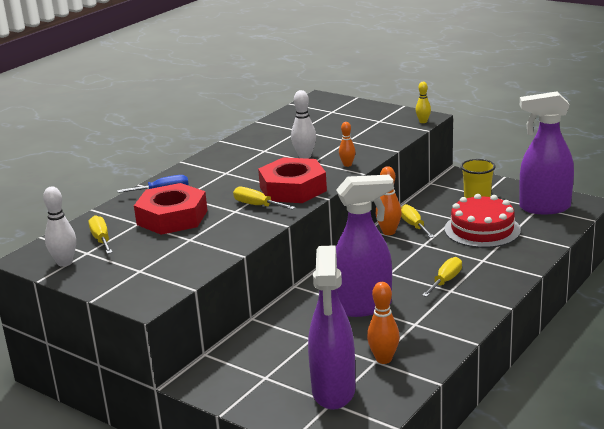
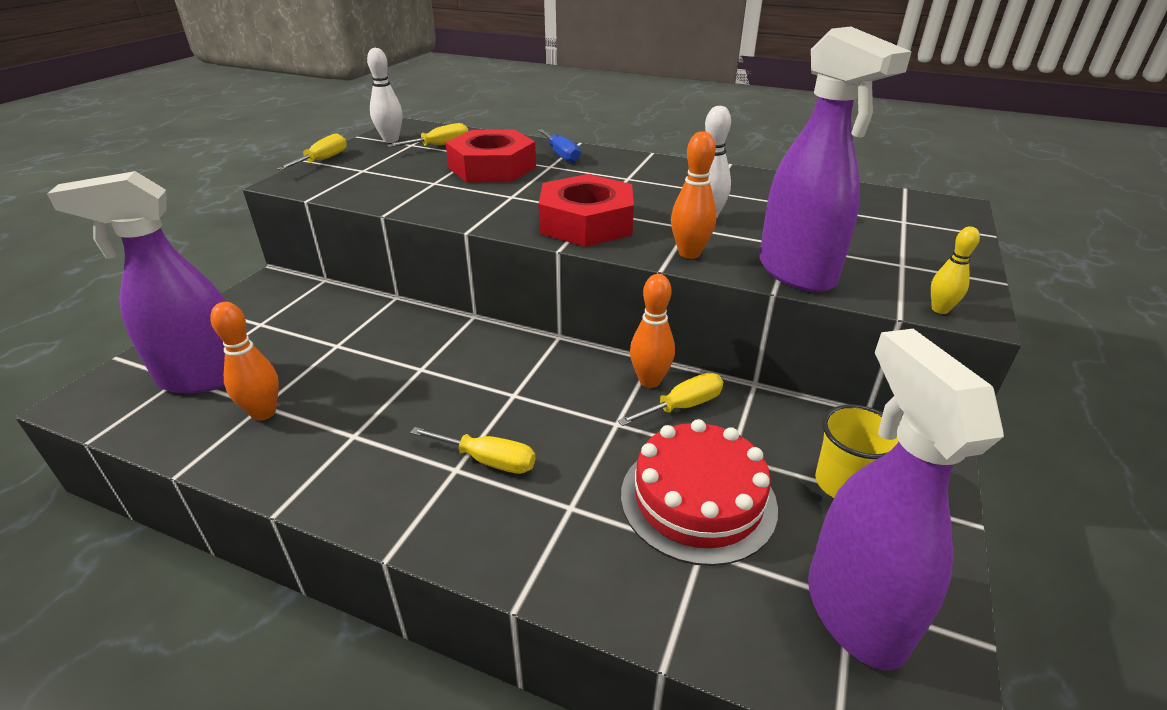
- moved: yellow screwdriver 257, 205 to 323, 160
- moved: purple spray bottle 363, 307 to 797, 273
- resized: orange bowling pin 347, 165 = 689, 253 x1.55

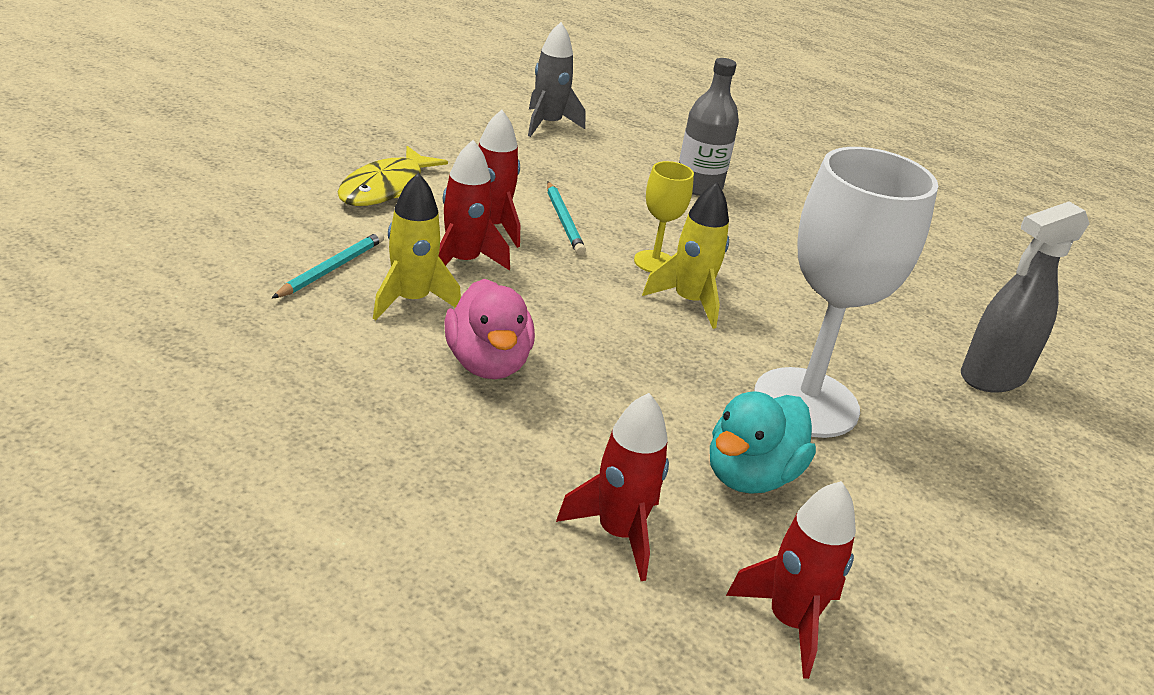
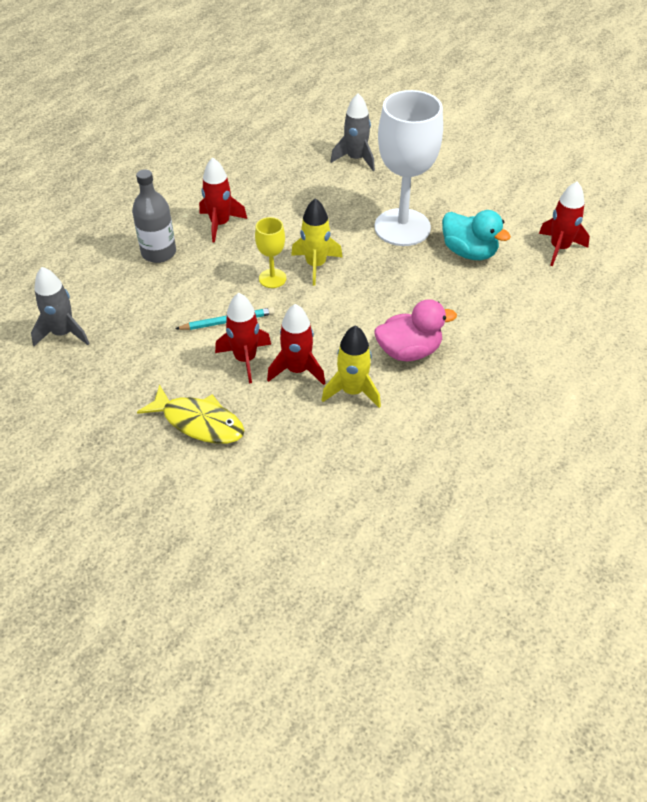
- removed: turquoise pencil 331, 269
- moved: red rocket 618, 533 to 220, 224
- replaced: grey spray bottle 992, 377 to grey rocket 356, 159

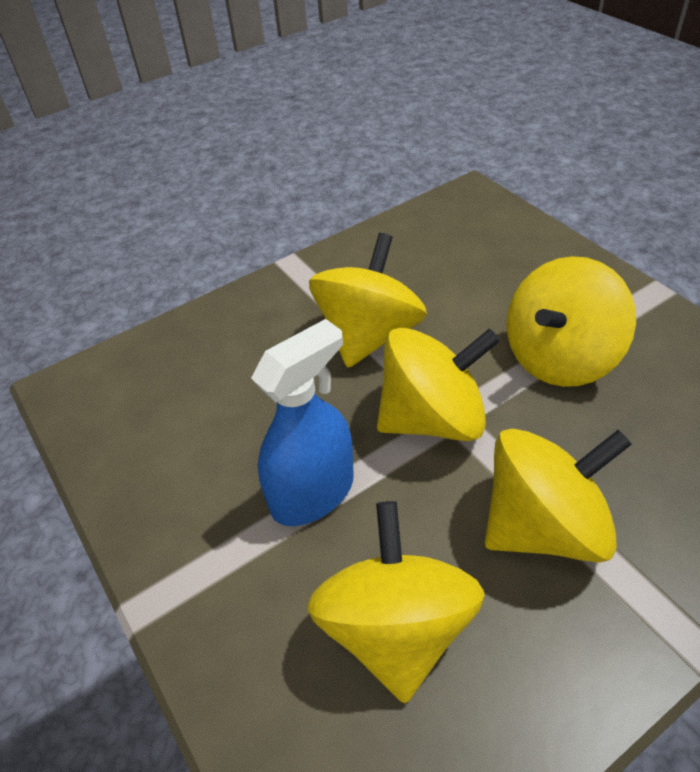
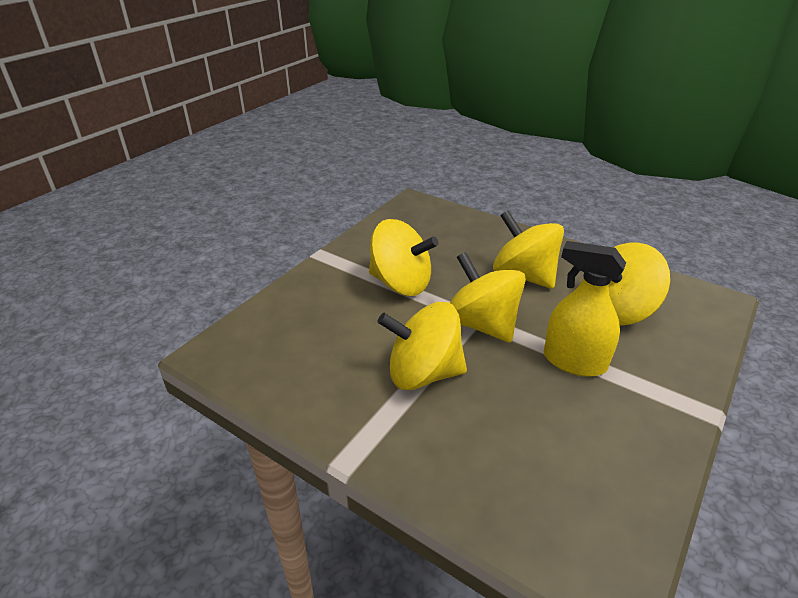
- recoloured: blue spray bottle 312, 493 to yellow spray bottle 574, 361

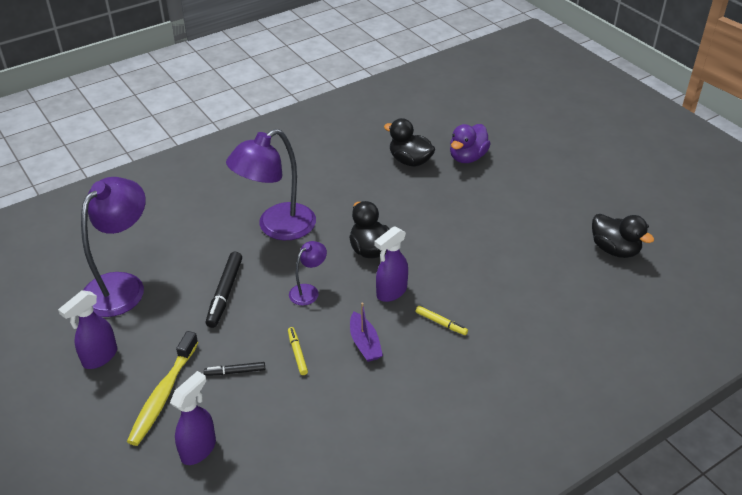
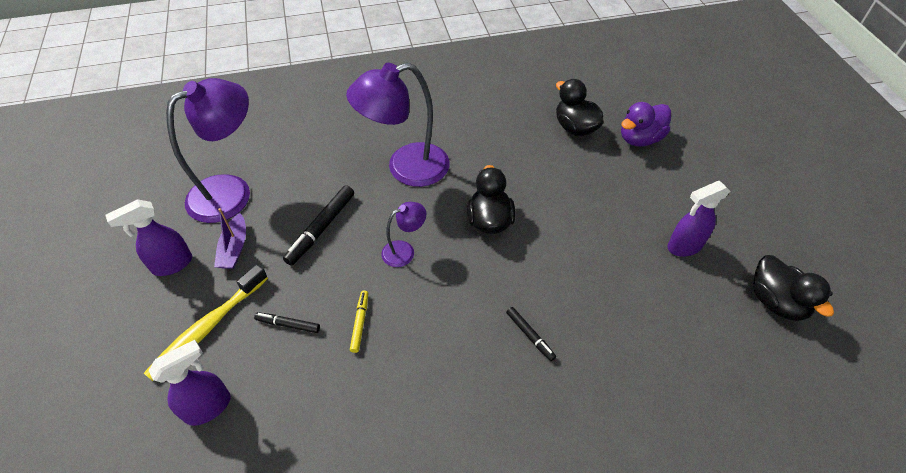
- moved: purple boat 365, 343 to 234, 248
- moved: purple spray bottle 391, 292 to 684, 246
- recoloured: yellow marker 441, 323 to black marker 530, 335

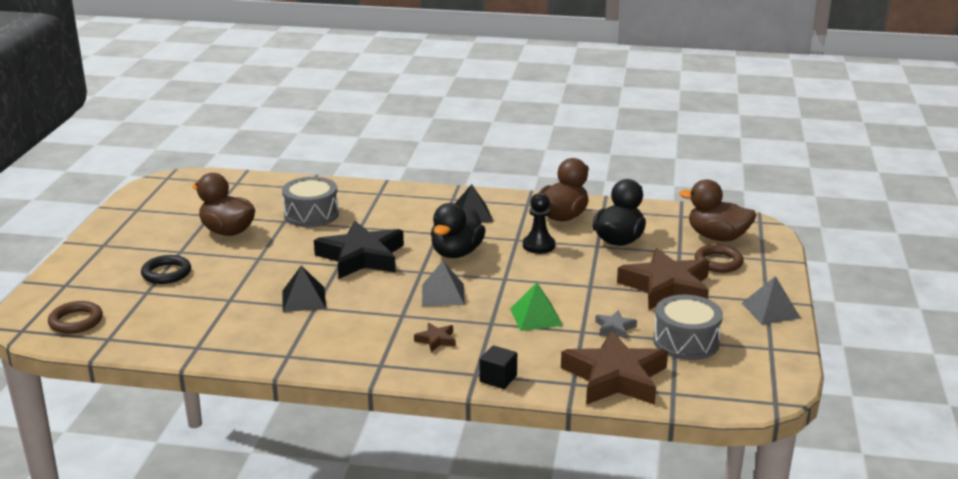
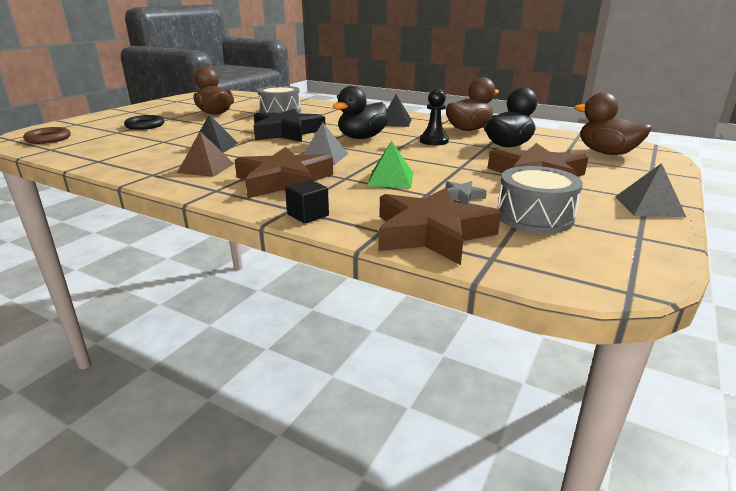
- resized: brown star 436, 340 = 284, 181 x2.40
- removed: brown ring 718, 262
- added: brown pyramid 206, 168

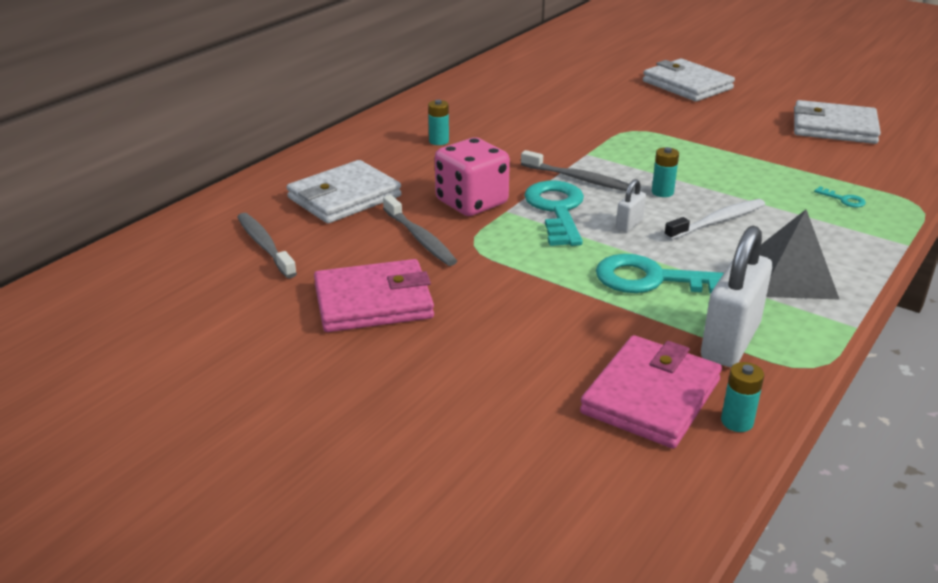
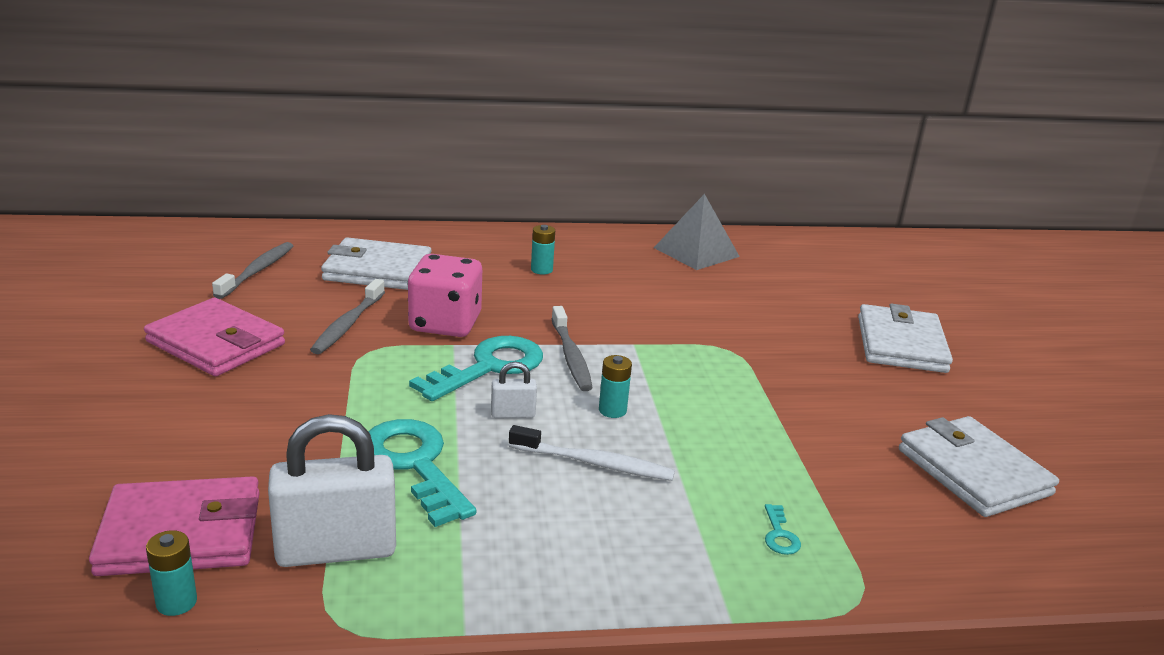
- moved: grey pyramid 791, 277 to 696, 252

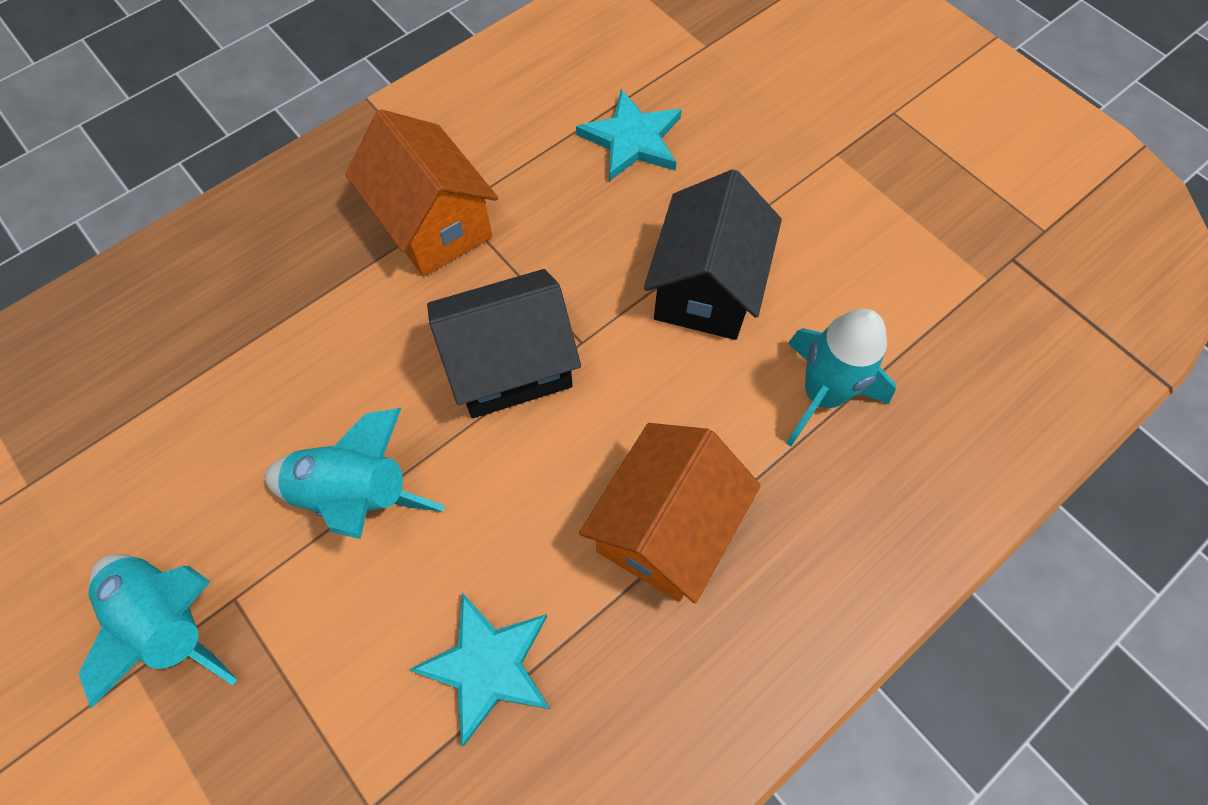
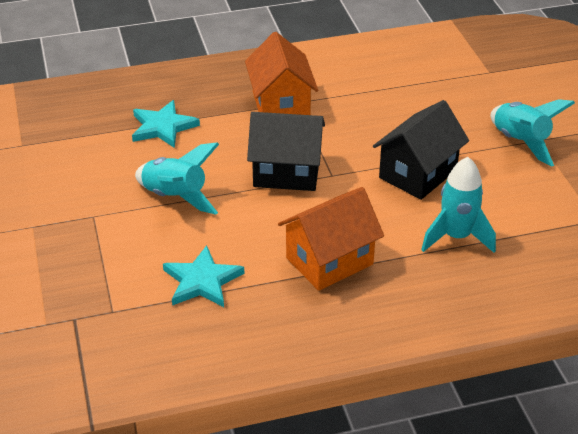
- moved: turquoise rocket 171, 620 to 520, 142
- moved: turquoise star 632, 139 to 163, 127

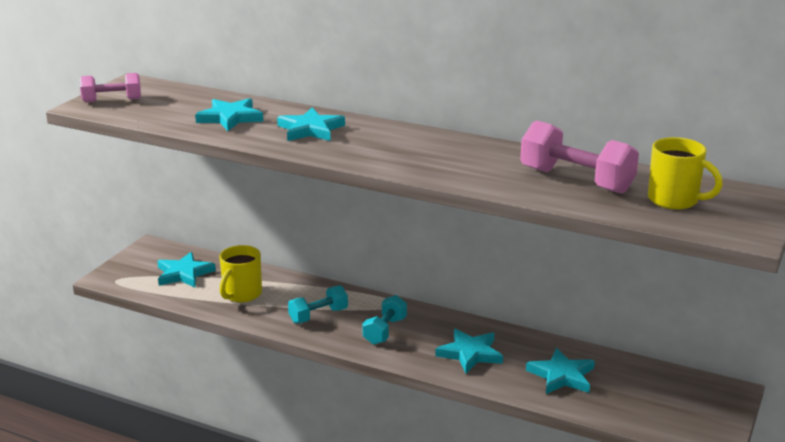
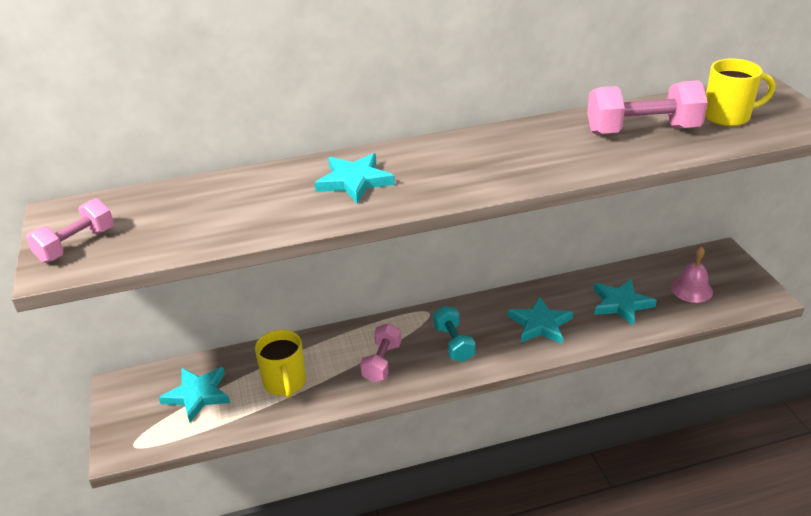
- removed: turquoise star 230, 118
- recoloured: turquoise dumbbell 318, 316 to pink dumbbell 382, 362
- added: pink bell 691, 289

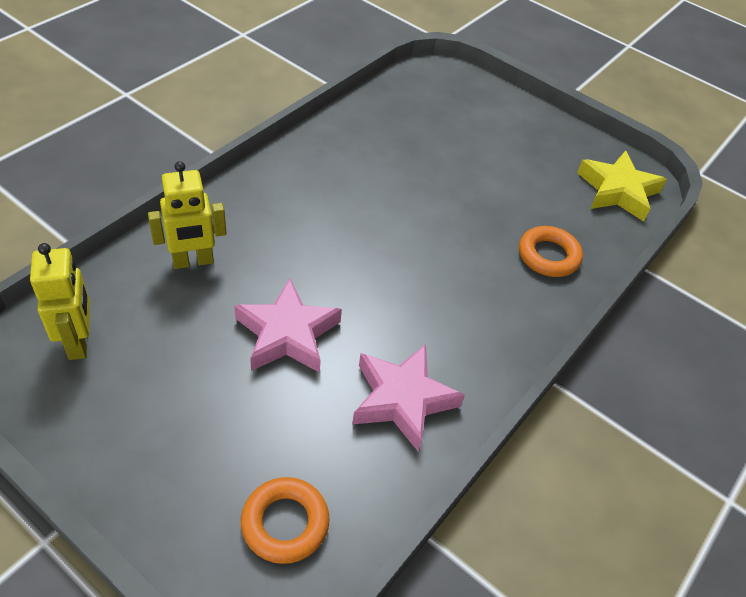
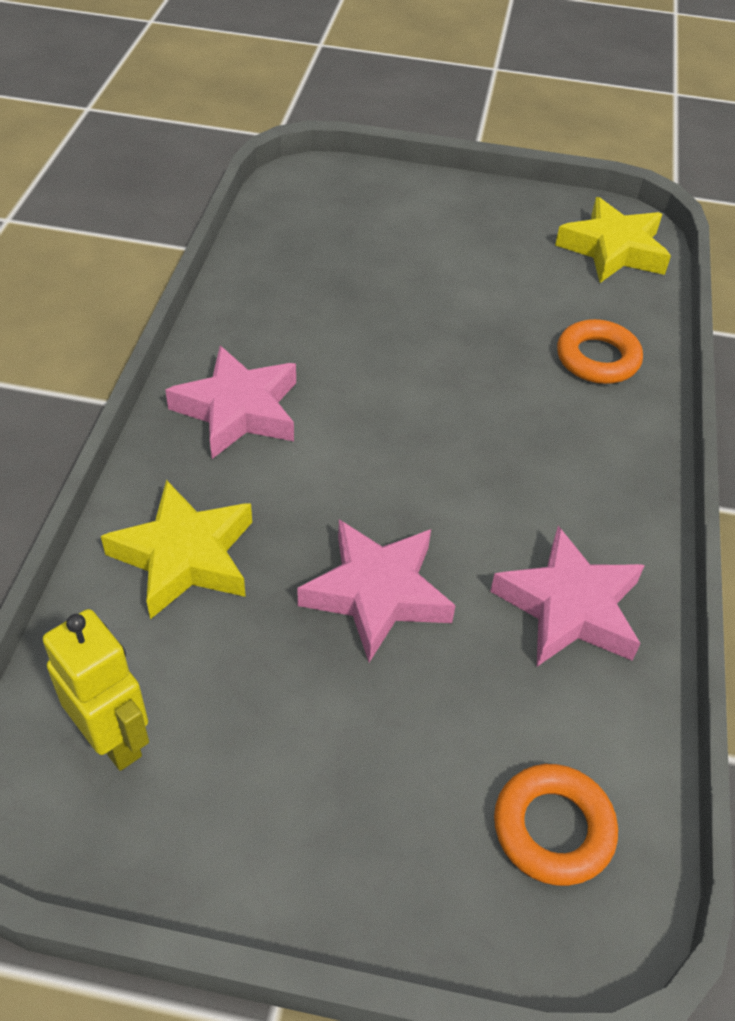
- replaced: yellow robot 193, 261 to yellow star 185, 557
- added: pink star 238, 410

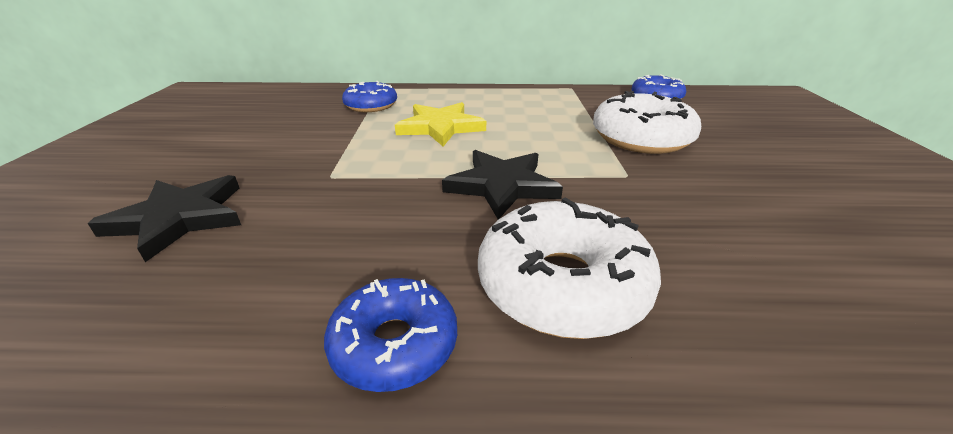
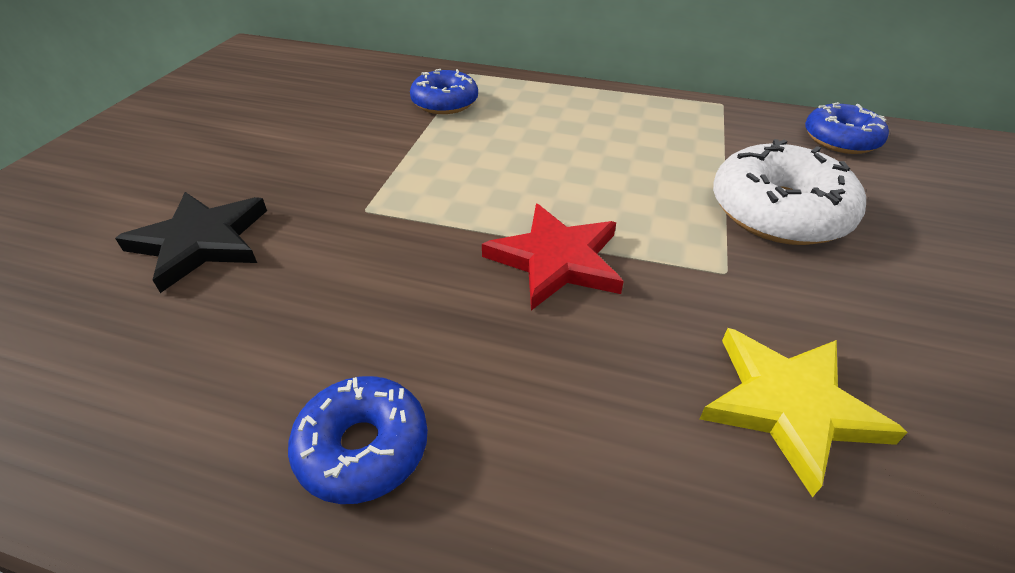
- moved: yellow star 440, 127 to 789, 405
- recoloured: black star 502, 186 to red star 556, 260
- removed: white donut 562, 284

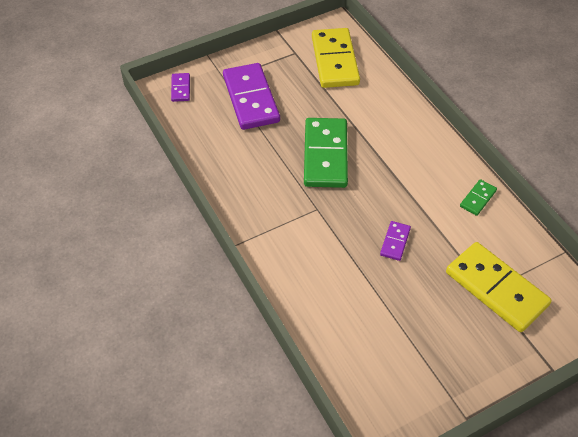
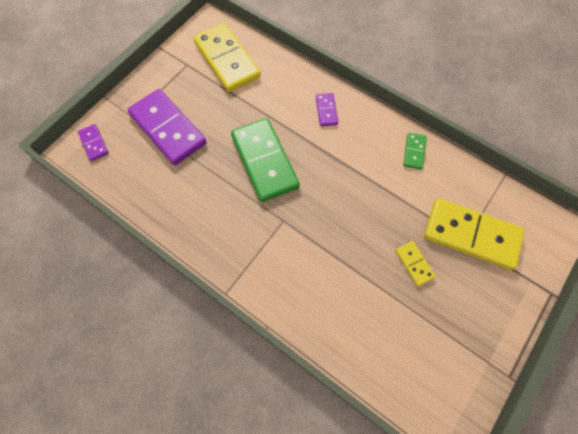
- moved: purple domino 395, 242 to 326, 110
- added: yellow domino 414, 264

